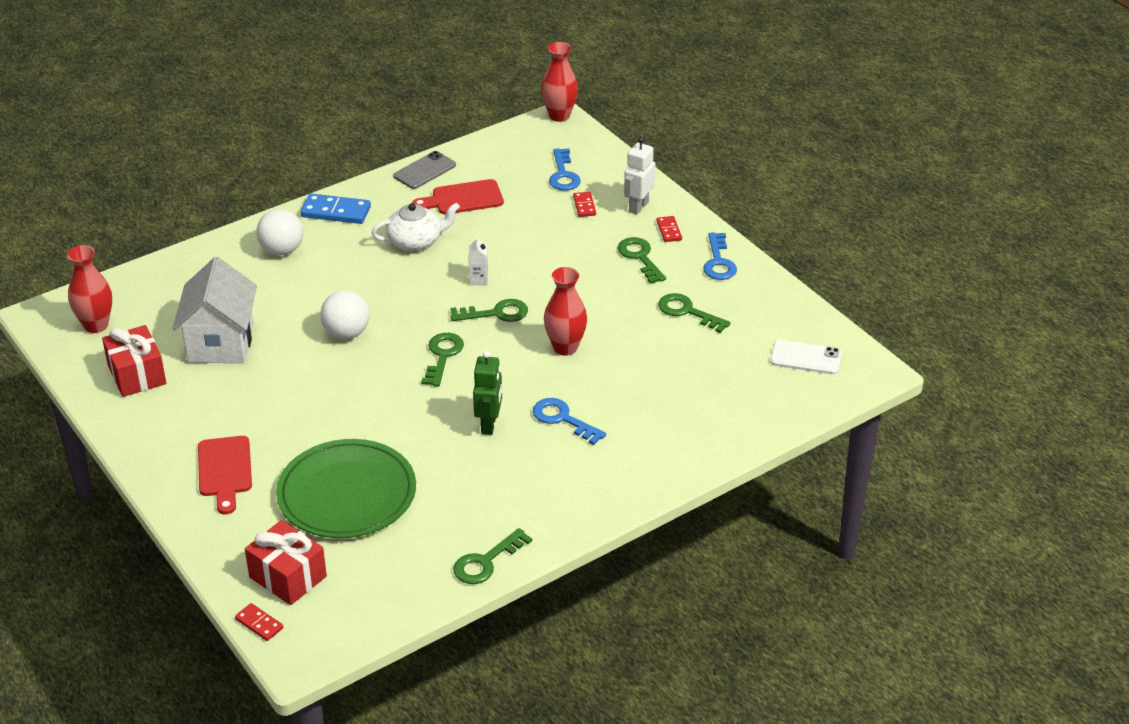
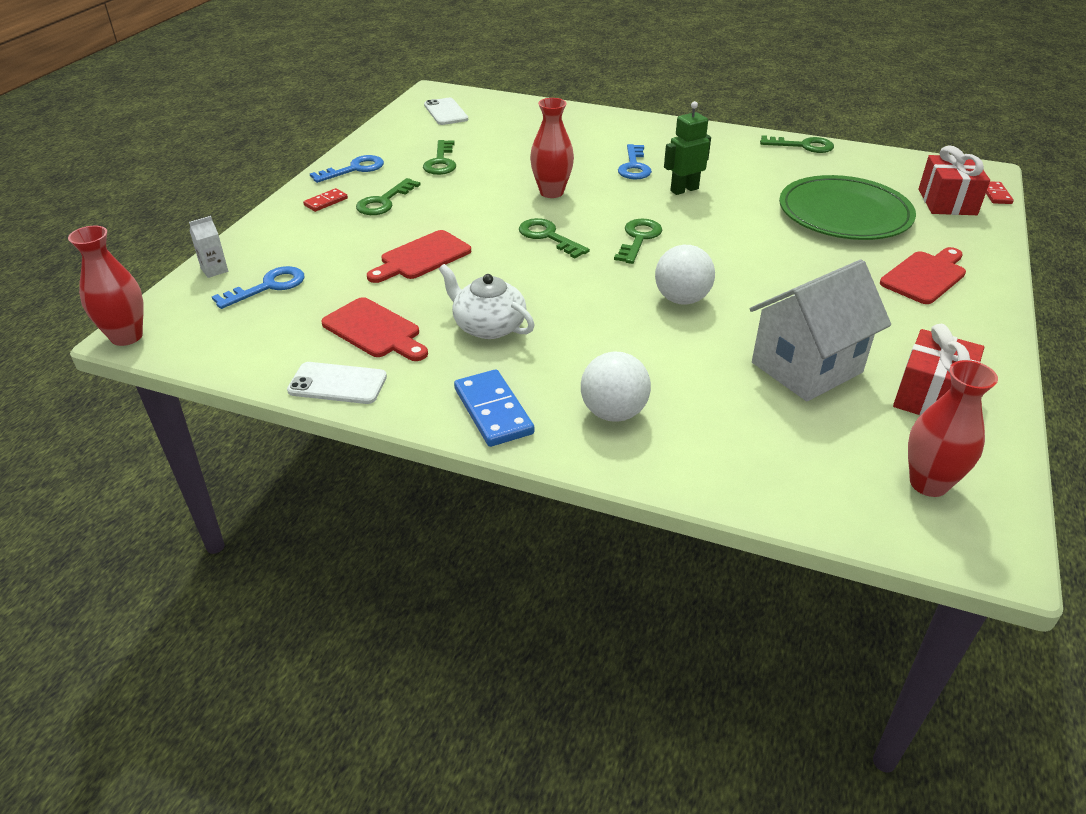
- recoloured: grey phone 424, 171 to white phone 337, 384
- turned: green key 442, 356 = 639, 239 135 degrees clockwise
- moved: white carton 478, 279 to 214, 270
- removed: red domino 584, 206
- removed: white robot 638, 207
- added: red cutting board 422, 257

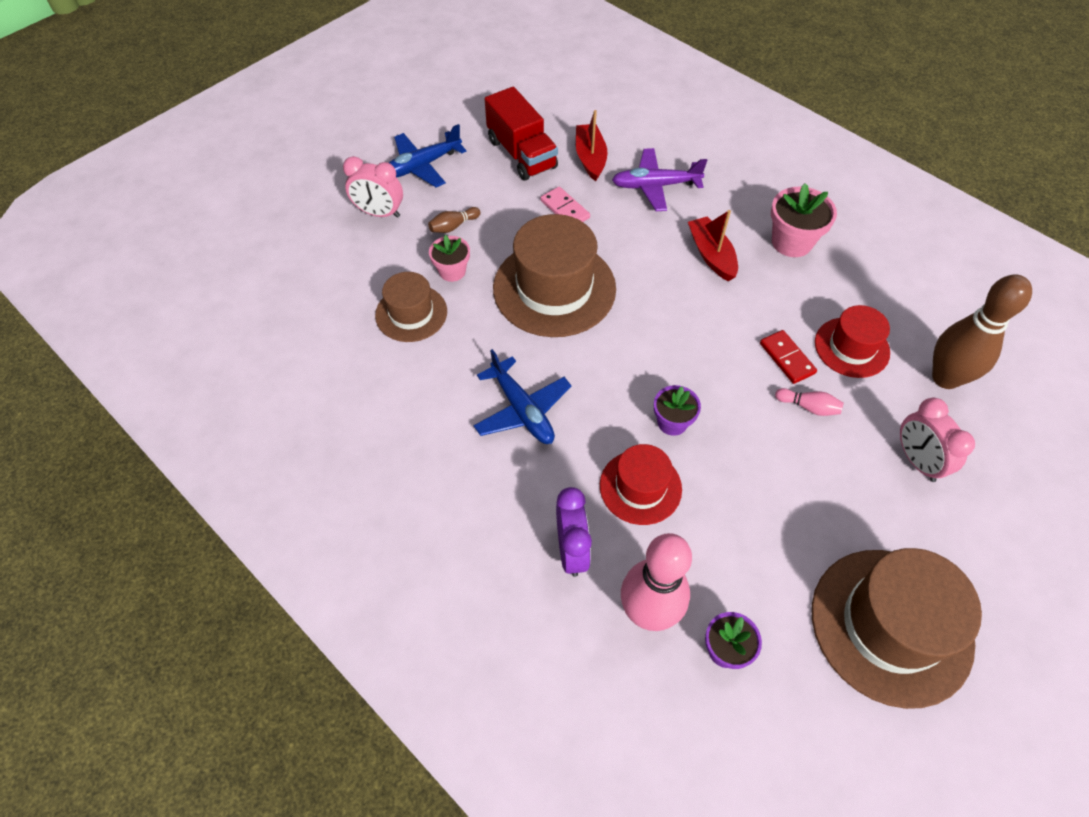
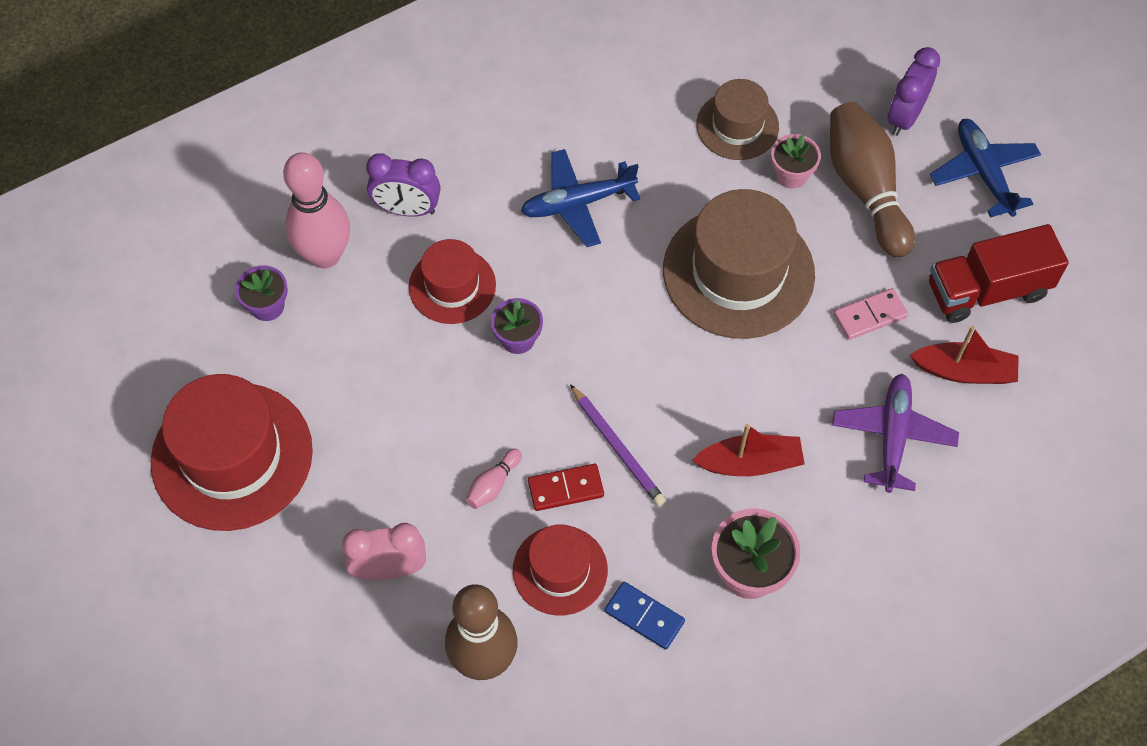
- recoloured: pink clock 379, 213 to purple clock 905, 117
- resized: brown bowling pin 453, 226 = 866, 189 x2.34
- recoloured: brown hat 891, 625 to red hat 232, 456
- added: purple pencil 617, 447
- added: blue domino 644, 616

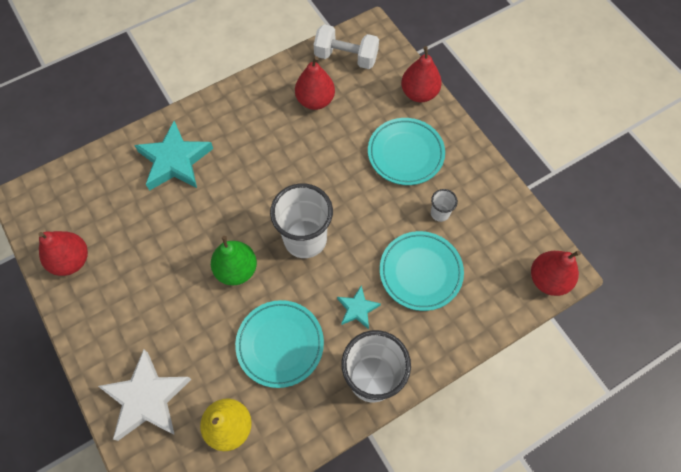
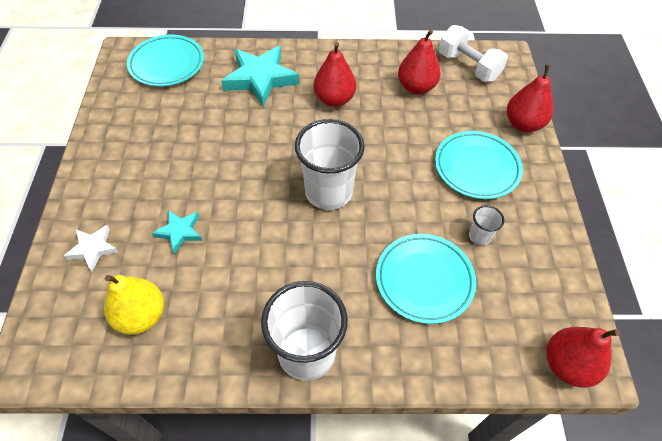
- moved: red pear 71, 260 to 334, 99
- resized: white star 147, 398 = 93, 249 x0.52
- removed: green pear 236, 269
- moved: turquoise plate 280, 344 to 167, 64
- moved: turquoise star 357, 309 to 180, 232

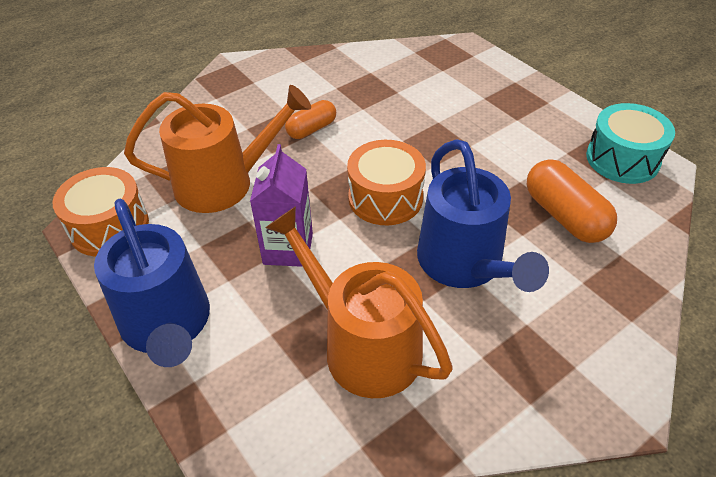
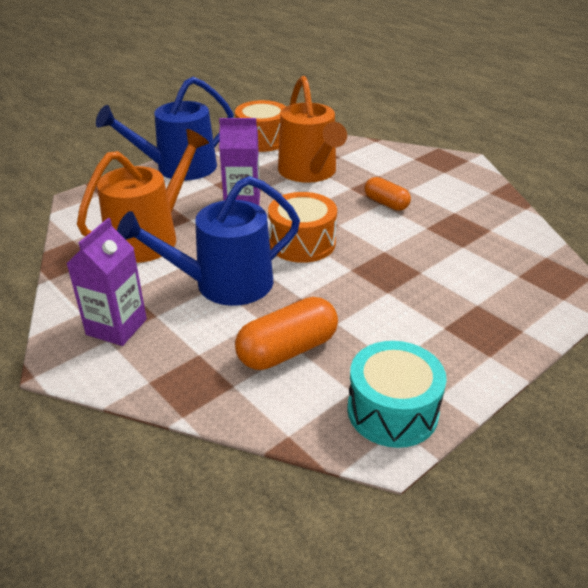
- added: purple carton 116, 327

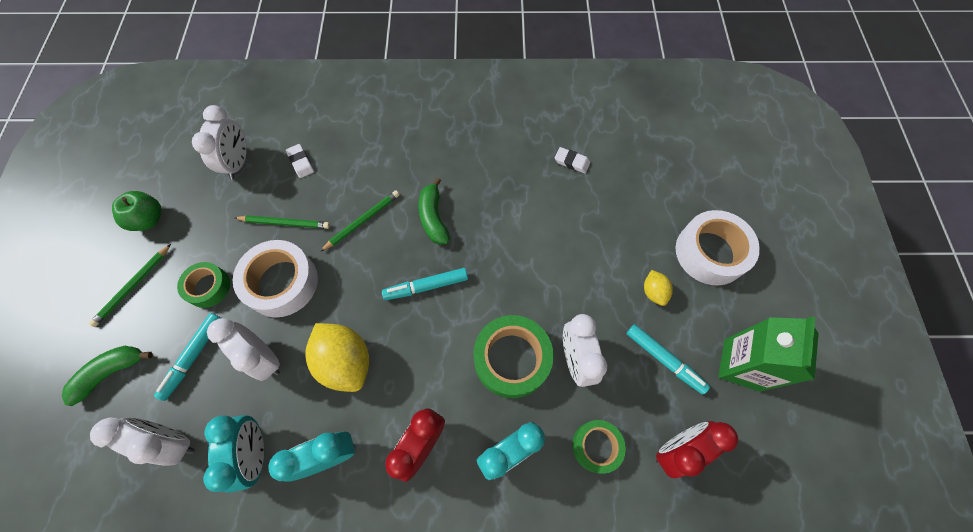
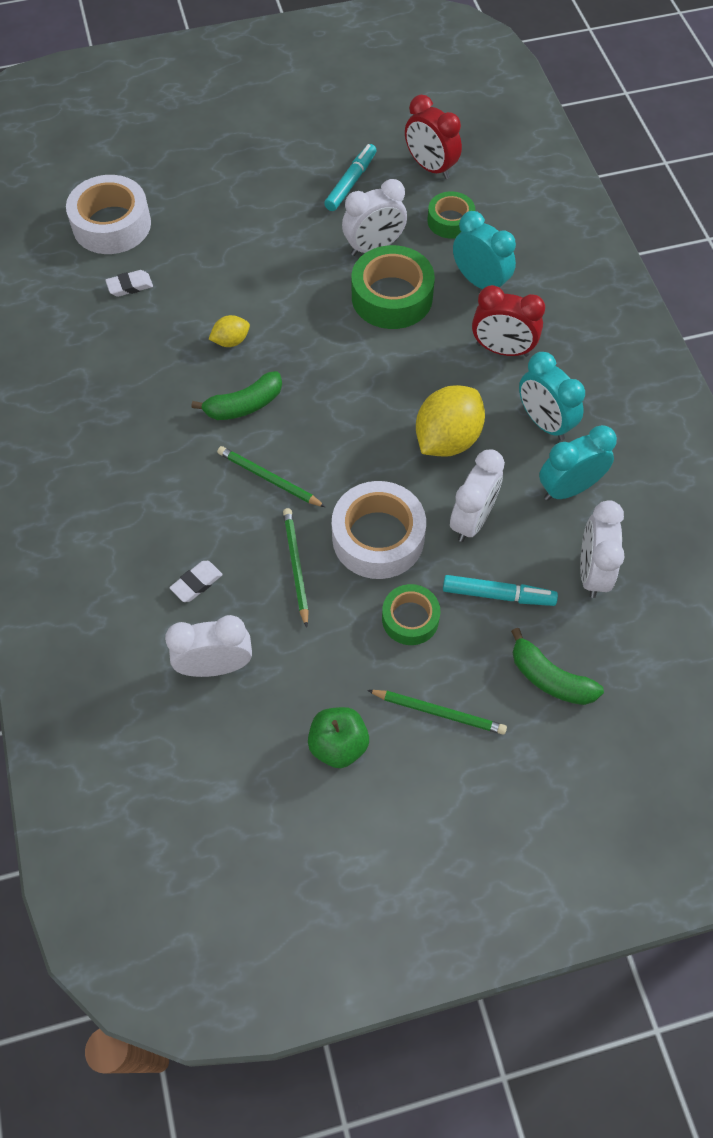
- removed: turquoise marker 426, 286
- turned: white eraser 571, 162 = 130, 286 60 degrees clockwise
- moved: yellow lemon 653, 292 to 231, 341
- moved: white tape 710, 252 to 112, 224
- removed: green carton 741, 365

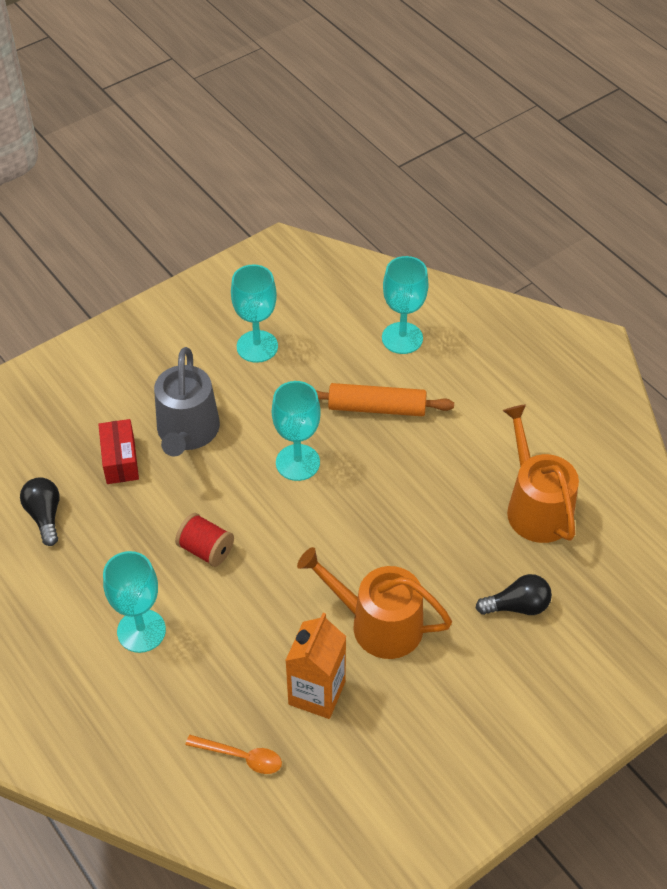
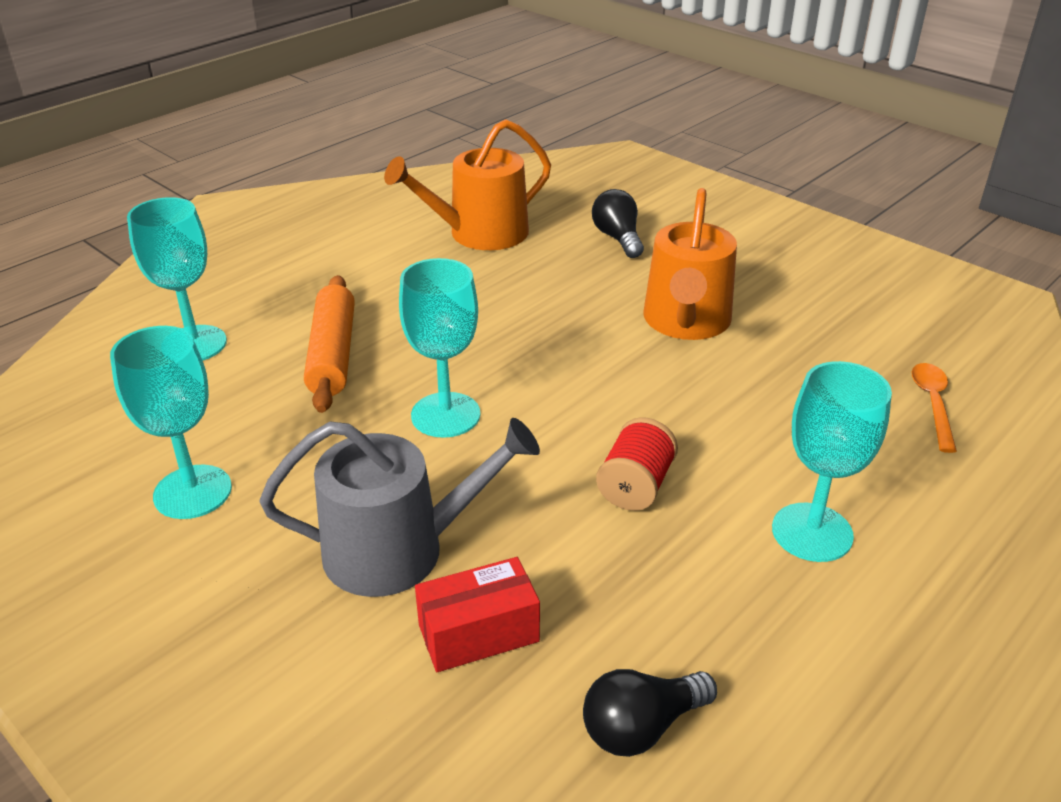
- removed: orange carton 317, 693

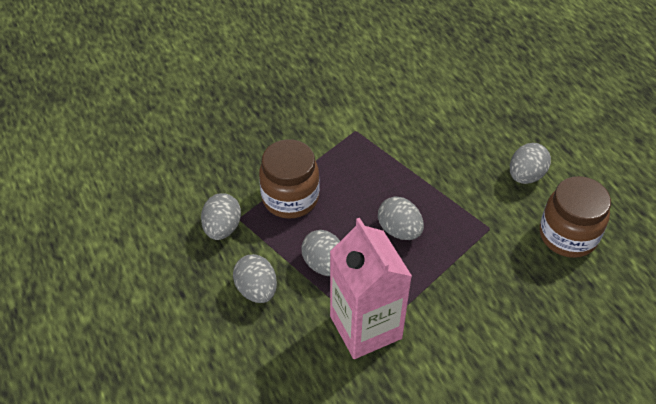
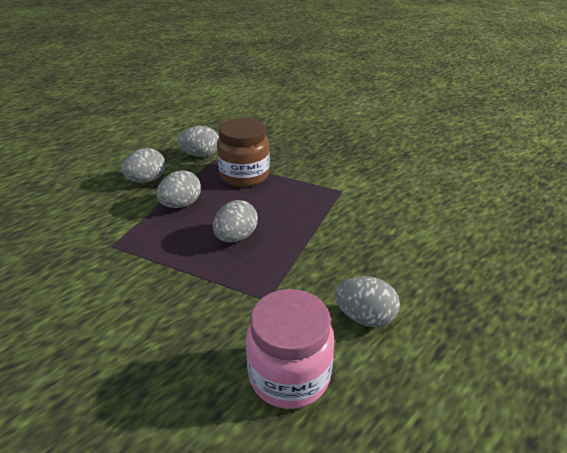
- removed: pink carton 365, 327
- recoloured: brown jar 568, 235 to pink jar 289, 375

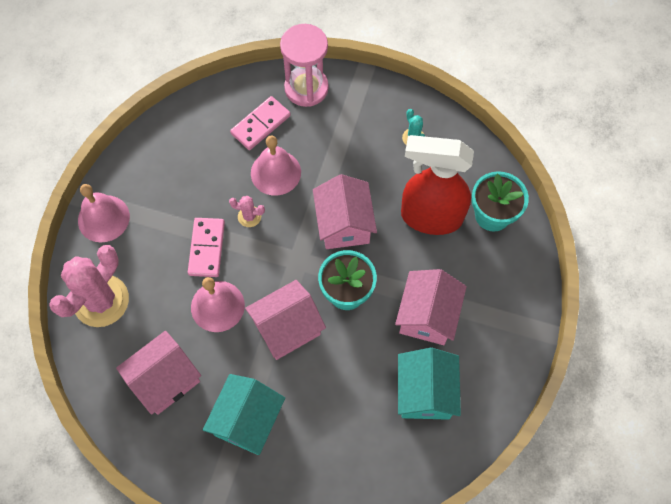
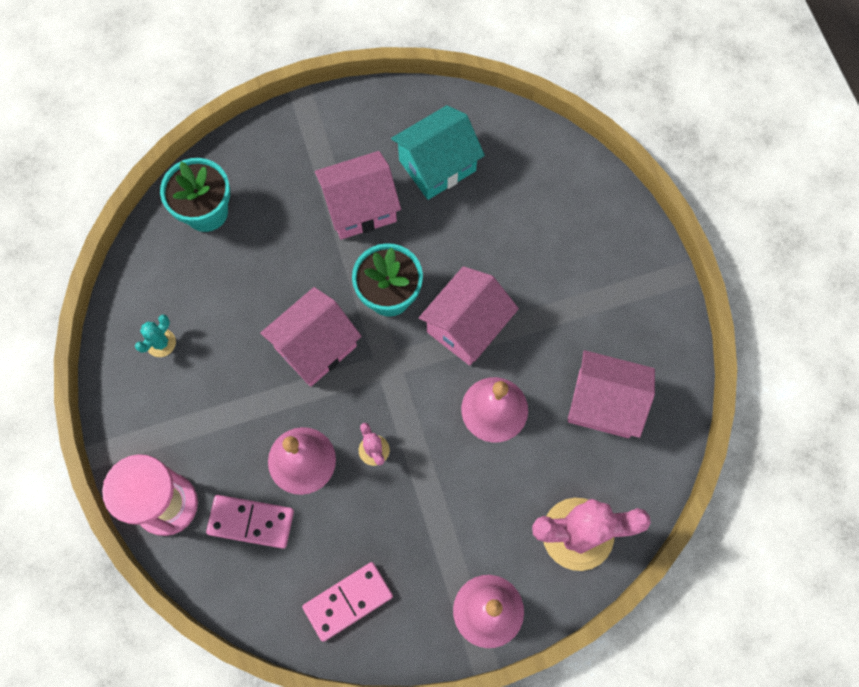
- moved: pink domino 206, 248 to 348, 601
- removed: turquoise house 247, 420
- turned: pink house 287, 328 = 467, 326 75 degrees counterclockwise
- removed: red spray bottle 430, 217

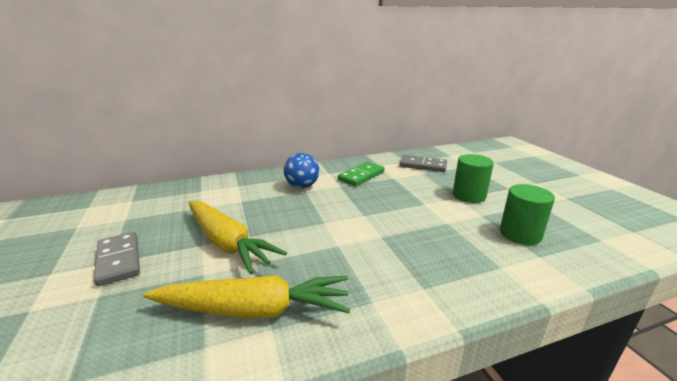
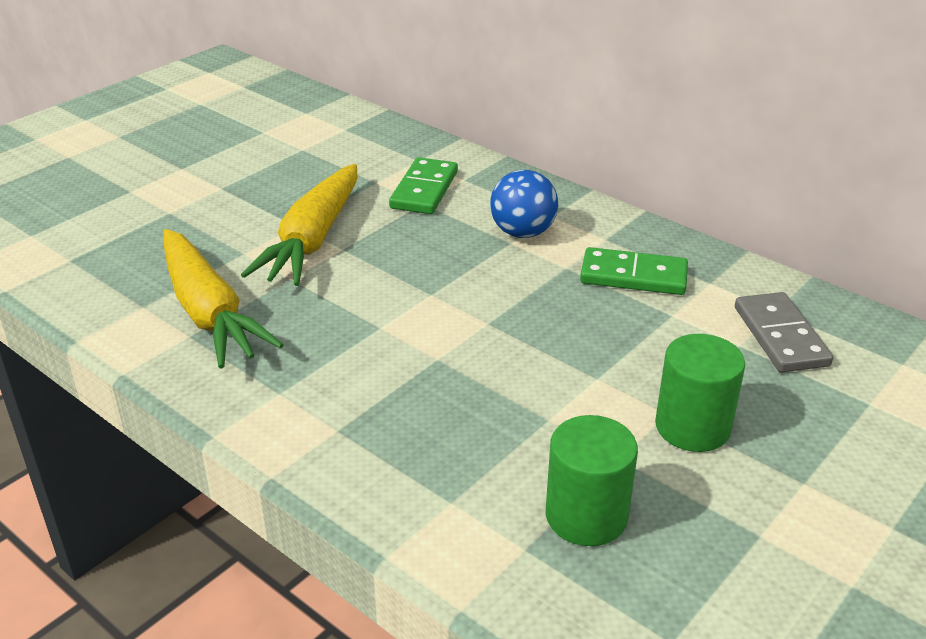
- removed: grey domino 118, 260
- added: green domino 424, 190

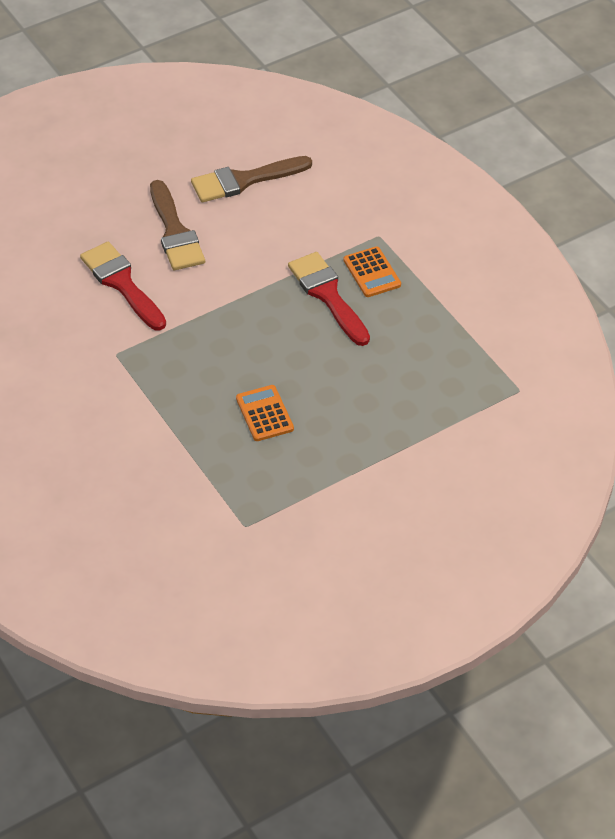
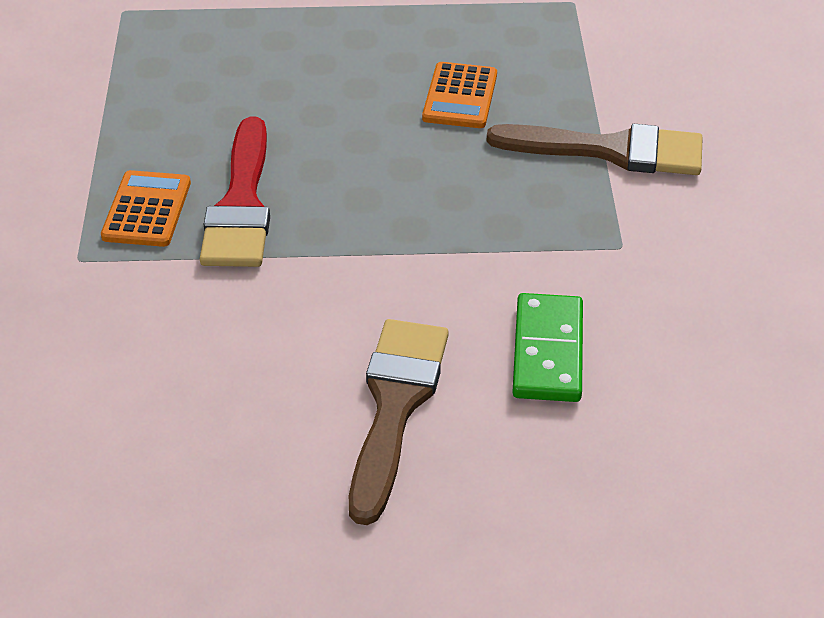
- replaced: red brush 122, 283 to green domino 547, 352
- moved: brown brush 244, 180 to 610, 150

